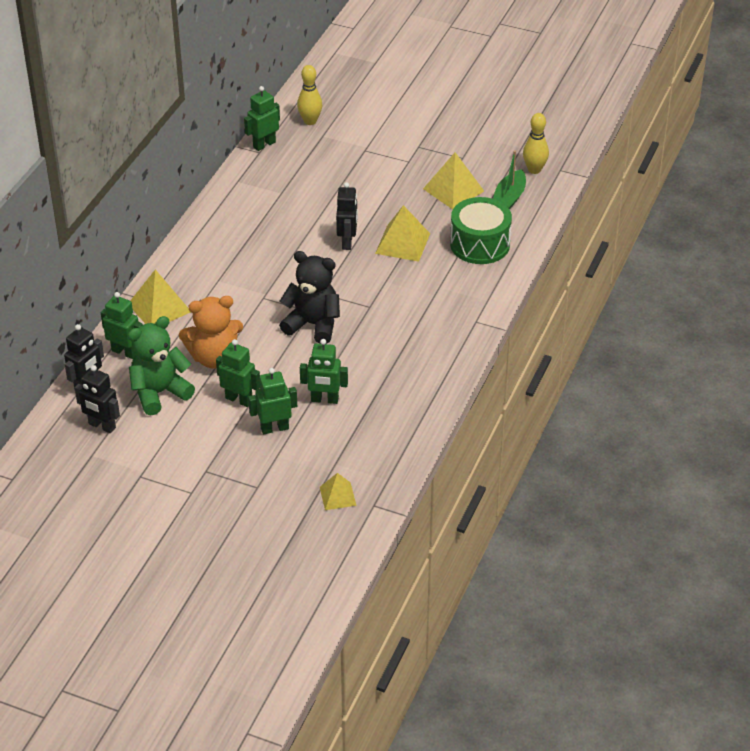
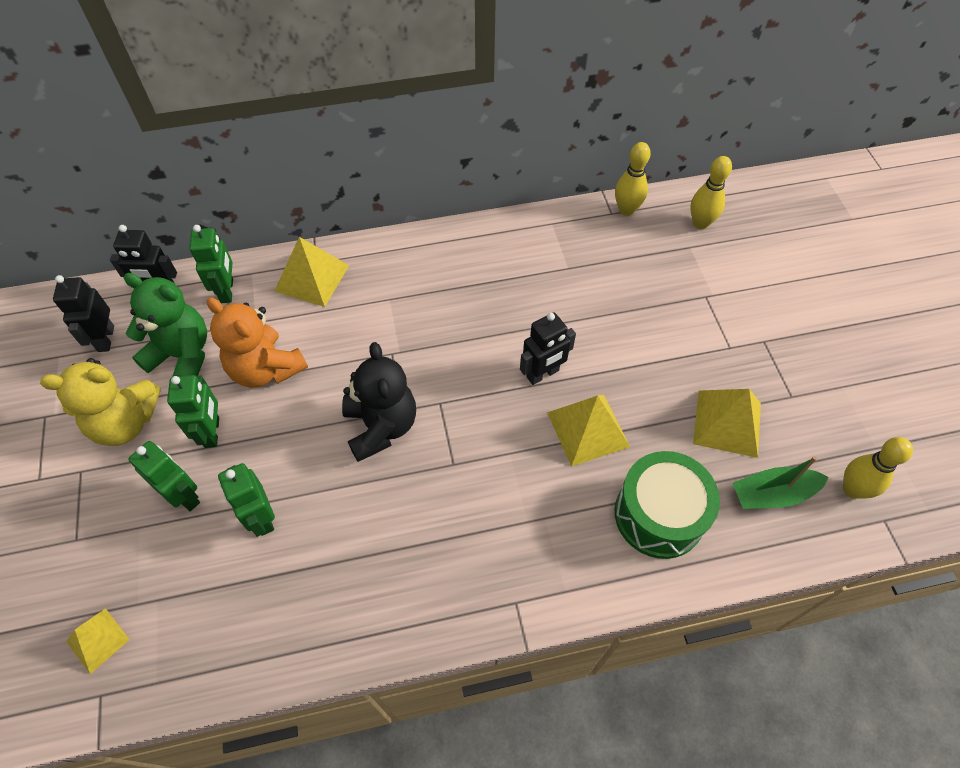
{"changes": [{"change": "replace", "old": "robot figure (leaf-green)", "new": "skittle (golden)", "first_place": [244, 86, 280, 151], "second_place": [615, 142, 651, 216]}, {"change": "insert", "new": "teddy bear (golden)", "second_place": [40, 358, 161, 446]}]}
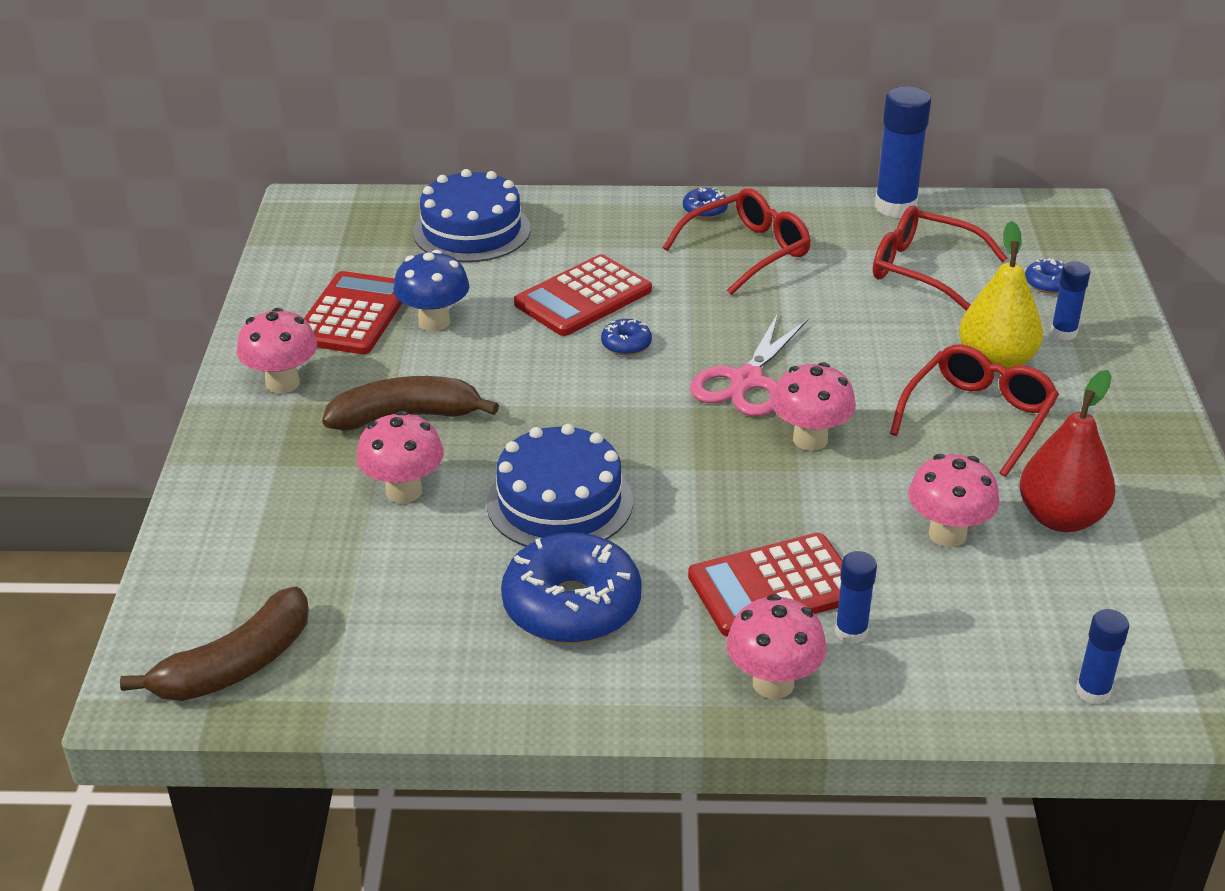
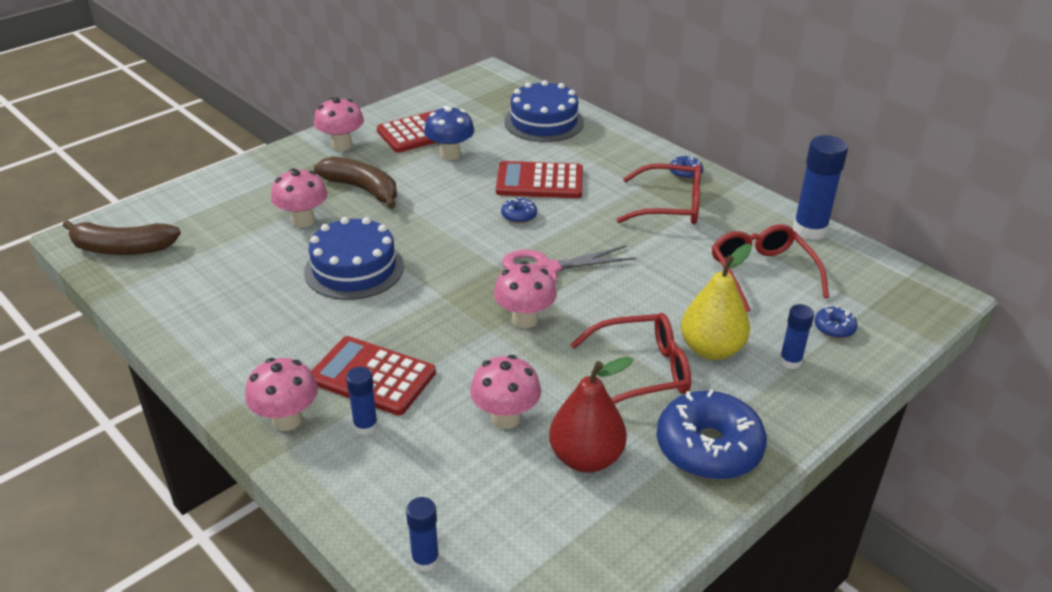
{"changes": [{"change": "move", "old": "donut (blue)", "first_place": [501, 532, 642, 644], "second_place": [657, 389, 767, 480]}]}
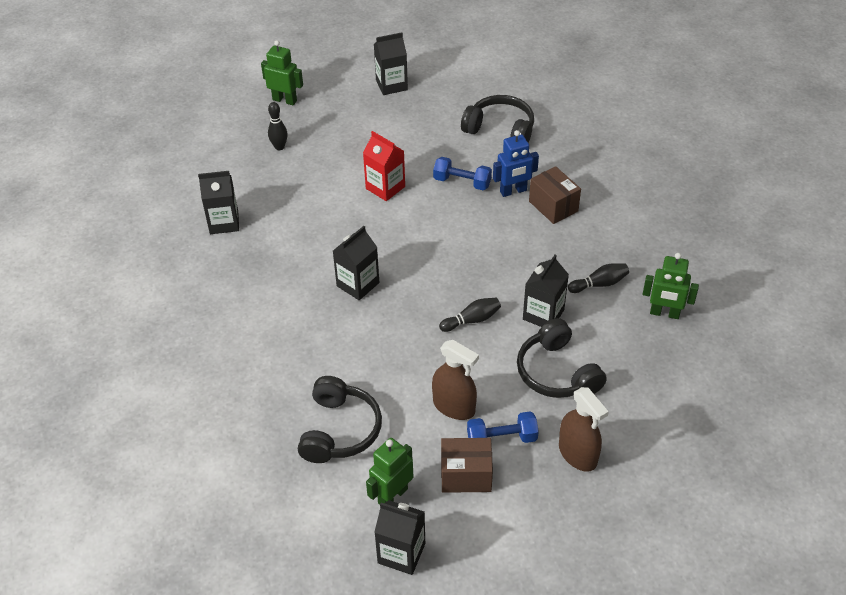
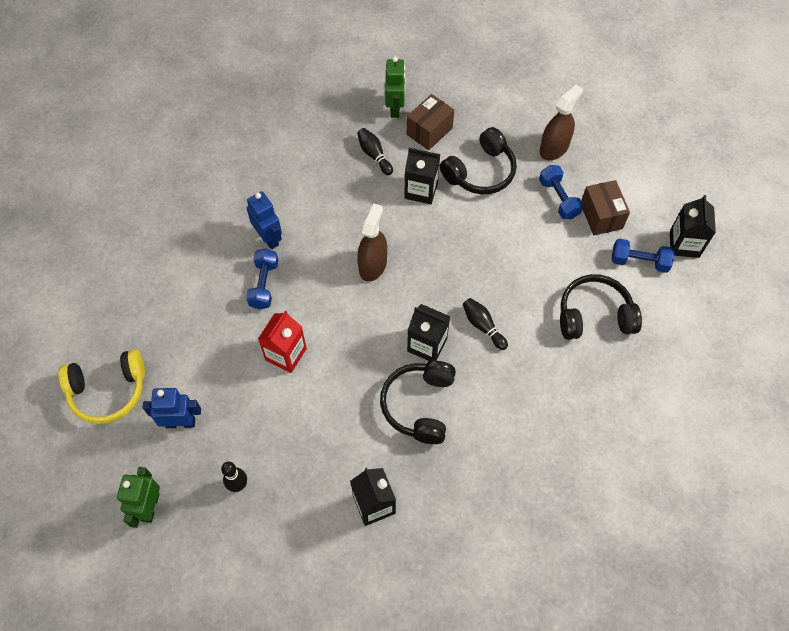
{"changes": [{"change": "replace", "old": "milk carton (jet-black)", "new": "headset (golden)", "first_place": [374, 32, 408, 95], "second_place": [58, 349, 145, 424]}, {"change": "move", "old": "headset (jet-black)", "first_place": [461, 95, 534, 143], "second_place": [380, 361, 456, 444]}, {"change": "move", "old": "parcel (russet)", "first_place": [529, 166, 581, 224], "second_place": [407, 94, 454, 150]}, {"change": "move", "old": "skittle (jet-black)", "first_place": [439, 298, 501, 332], "second_place": [463, 298, 508, 350]}, {"change": "move", "old": "spray bottle (russet)", "first_place": [432, 340, 479, 420], "second_place": [357, 204, 387, 282]}, {"change": "replace", "old": "robot figure (leaf-green)", "new": "dumbbell (blue)", "first_place": [366, 438, 413, 505], "second_place": [612, 238, 674, 273]}, {"change": "insert", "new": "robot figure (blue)", "second_place": [143, 388, 201, 428]}]}
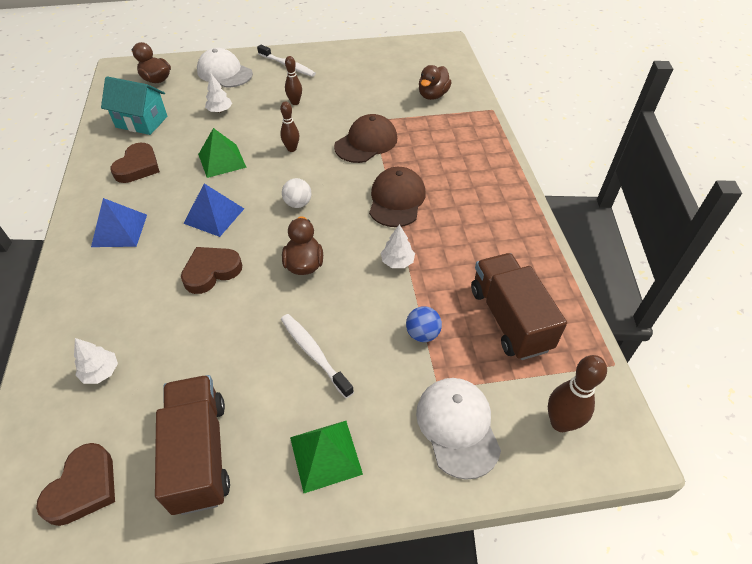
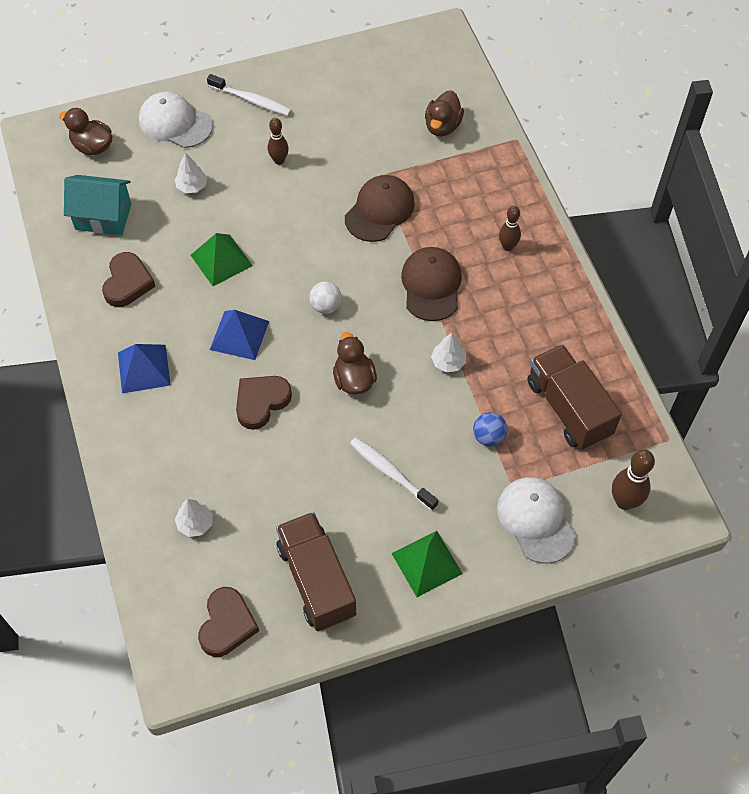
{"changes": [{"change": "move", "old": "skittle (russet)", "first_place": [280, 101, 299, 152], "second_place": [499, 206, 521, 251]}]}
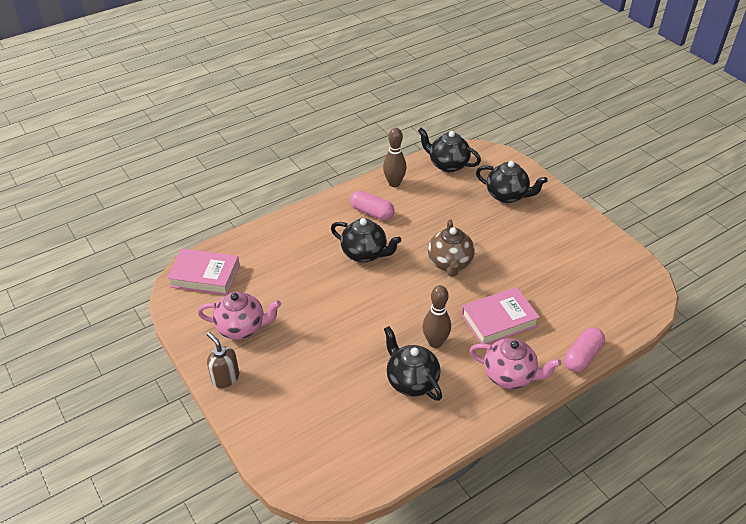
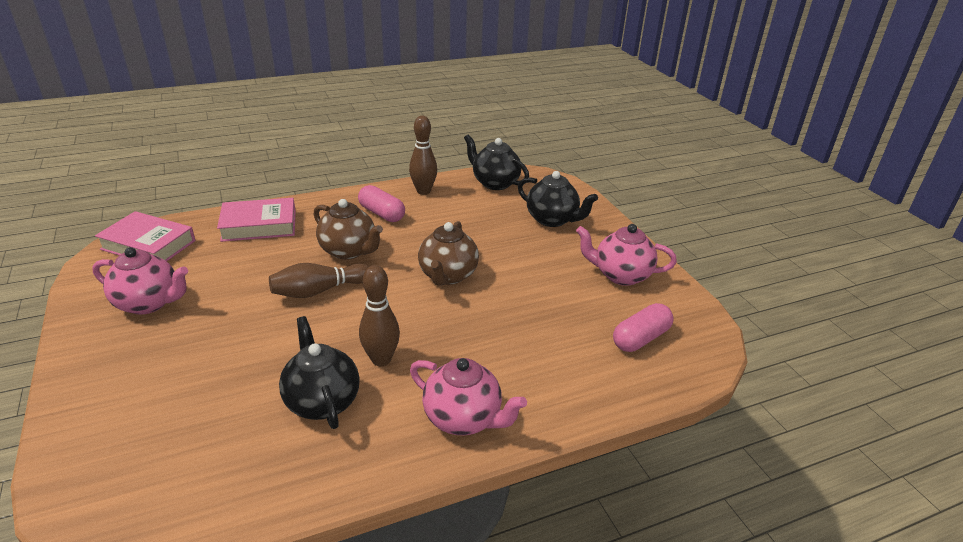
{"changes": [{"change": "recolor", "old": "tea pot (jet-black)", "new": "tea pot (russet)", "first_place": [331, 218, 401, 263], "second_place": [313, 199, 383, 260]}, {"change": "move", "old": "hardback (pink)", "first_place": [461, 287, 540, 344], "second_place": [217, 198, 296, 242]}, {"change": "move", "old": "pill shape (pink)", "first_place": [564, 327, 605, 372], "second_place": [613, 303, 674, 352]}, {"change": "delete", "old": "soap pump (russet)", "first_place": [207, 332, 239, 388]}, {"change": "insert", "new": "tea pot (pink)", "second_place": [576, 224, 677, 286]}, {"change": "insert", "new": "skittle (russet)", "second_place": [269, 263, 369, 298]}]}
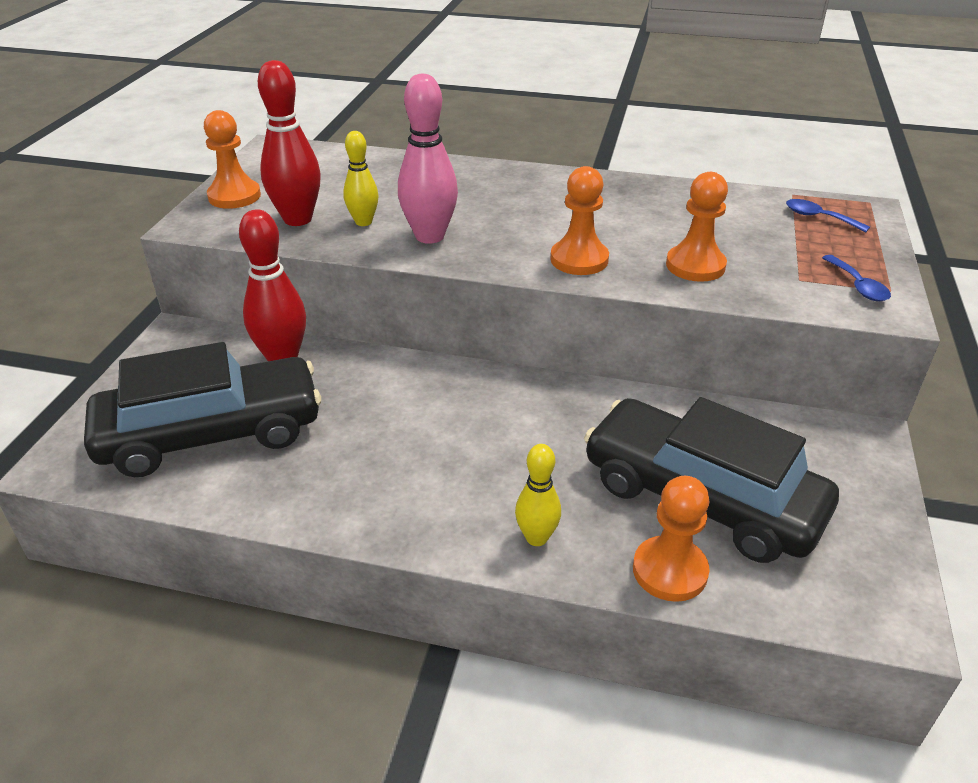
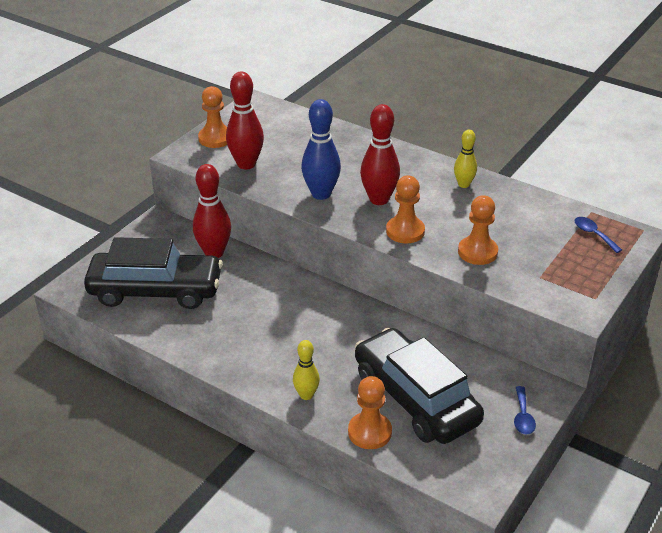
{"changes": [{"change": "recolor", "old": "skittle (pink)", "new": "skittle (blue)", "first_place": [398, 74, 458, 244], "second_place": [301, 99, 341, 200]}, {"change": "move", "old": "skittle (golden)", "first_place": [343, 131, 378, 226], "second_place": [454, 130, 477, 188]}, {"change": "move", "old": "tablespoon (blue)", "first_place": [822, 255, 891, 301], "second_place": [514, 386, 536, 435]}, {"change": "insert", "new": "skittle (scarlet)", "second_place": [360, 104, 400, 205]}]}
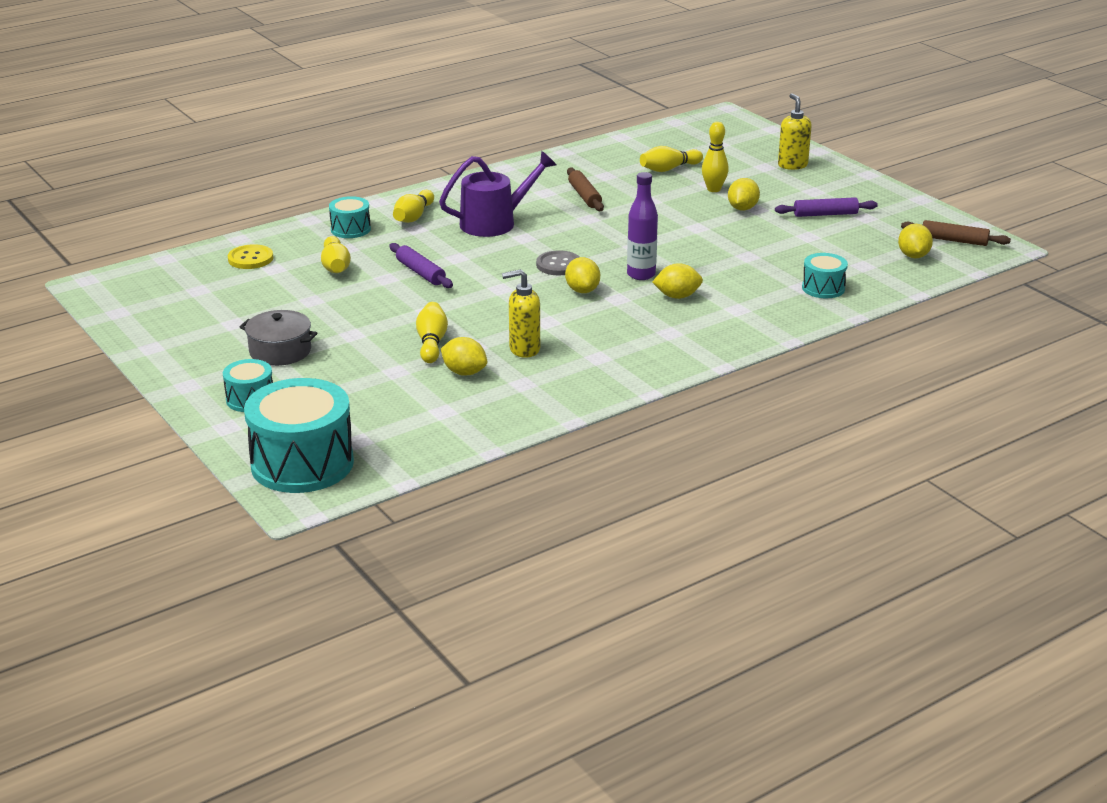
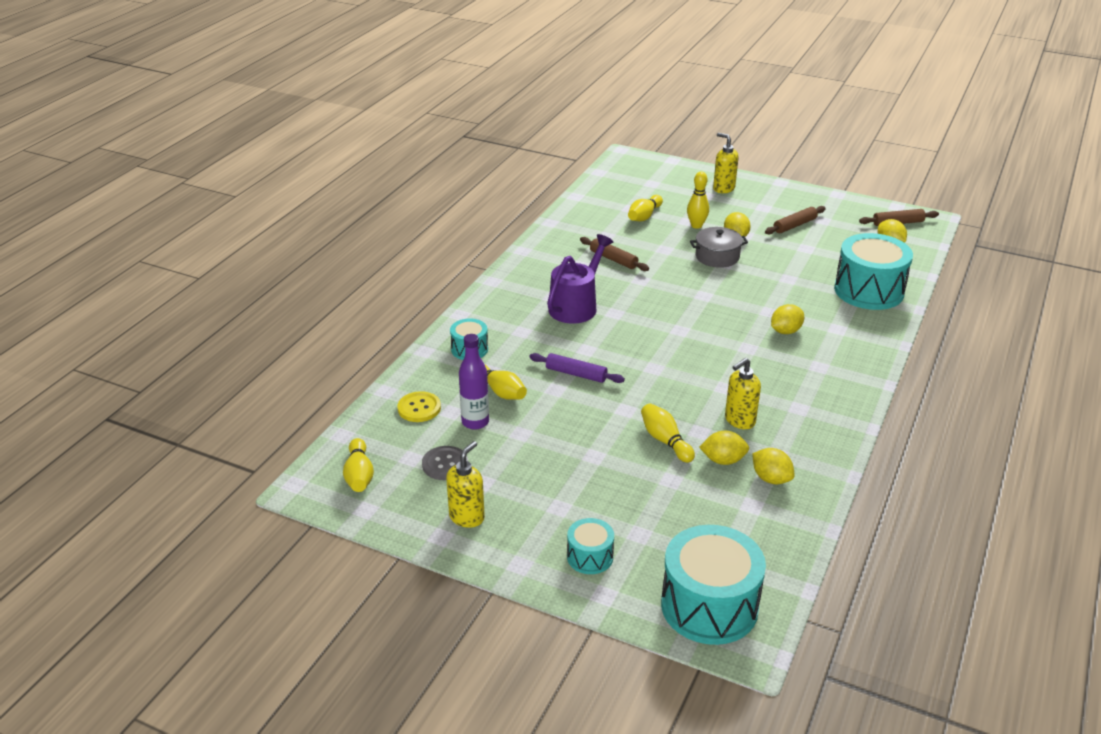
{"changes": [{"change": "move", "old": "bottle (purple)", "first_place": [627, 172, 658, 280], "second_place": [459, 334, 489, 430]}, {"change": "move", "old": "skittle (golden)", "first_place": [393, 190, 434, 223], "second_place": [343, 438, 374, 492]}, {"change": "recolor", "old": "dough roller (purple)", "new": "dough roller (russet)", "first_place": [775, 197, 878, 217], "second_place": [765, 206, 826, 235]}, {"change": "move", "old": "shirt button (gray)", "first_place": [536, 250, 579, 275], "second_place": [422, 446, 468, 480]}, {"change": "resize", "old": "snare drum (turquoise)", "first_place": [802, 253, 848, 298], "second_place": [834, 233, 913, 310], "factor": 1.99}, {"change": "move", "old": "lemon (golden)", "first_place": [565, 257, 600, 293], "second_place": [752, 448, 795, 484]}, {"change": "move", "old": "cooking pot (gray)", "first_place": [240, 310, 317, 366], "second_place": [690, 227, 748, 268]}, {"change": "insert", "new": "soap pump (golden)", "second_place": [446, 441, 485, 528]}]}
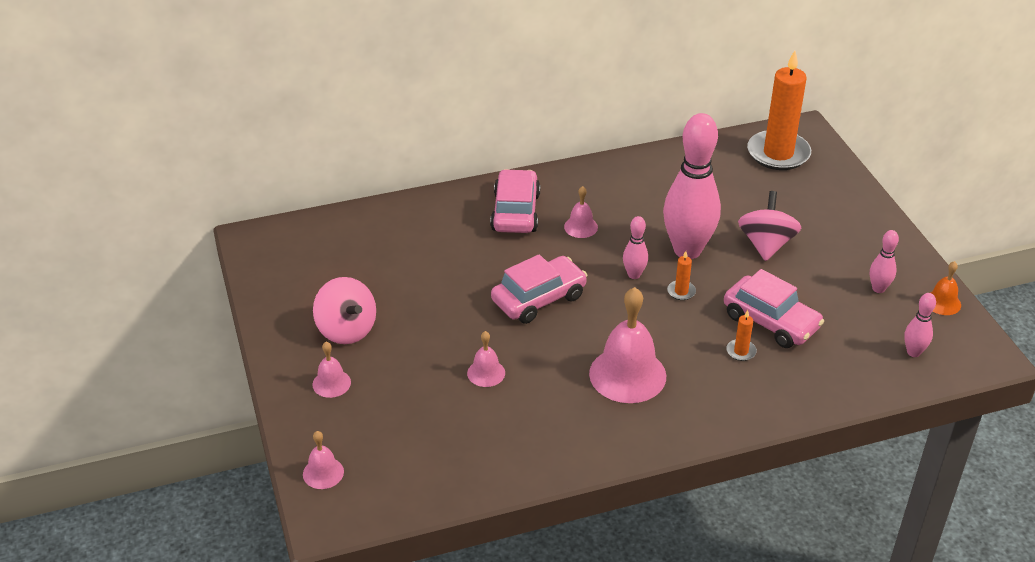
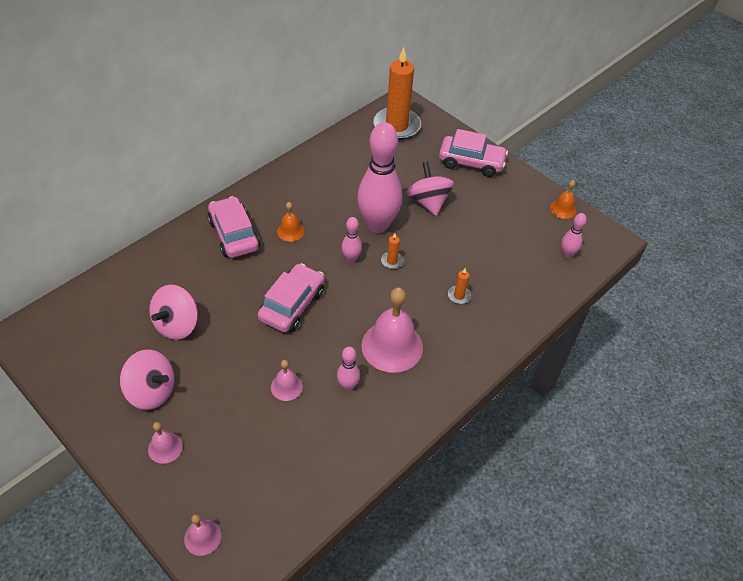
{"changes": [{"change": "recolor", "old": "hand bell (pink)", "new": "hand bell (orange)", "first_place": [564, 186, 598, 238], "second_place": [277, 202, 304, 242]}, {"change": "move", "old": "skittle (pink)", "first_place": [870, 230, 899, 293], "second_place": [337, 347, 360, 391]}, {"change": "move", "old": "car (pink)", "first_place": [724, 269, 824, 348], "second_place": [439, 129, 508, 177]}, {"change": "insert", "new": "spinning top (pink)", "second_place": [149, 285, 198, 340]}]}
